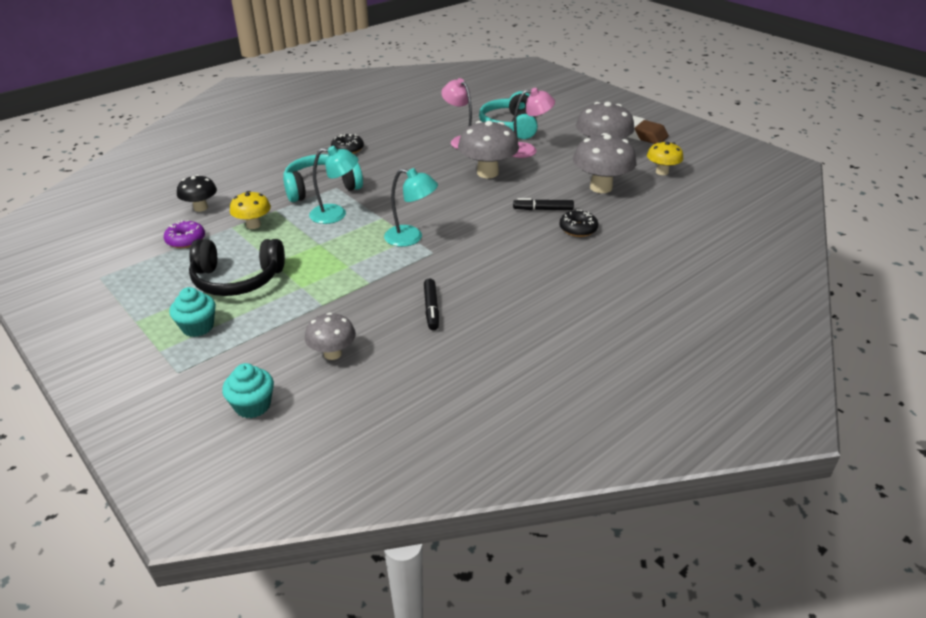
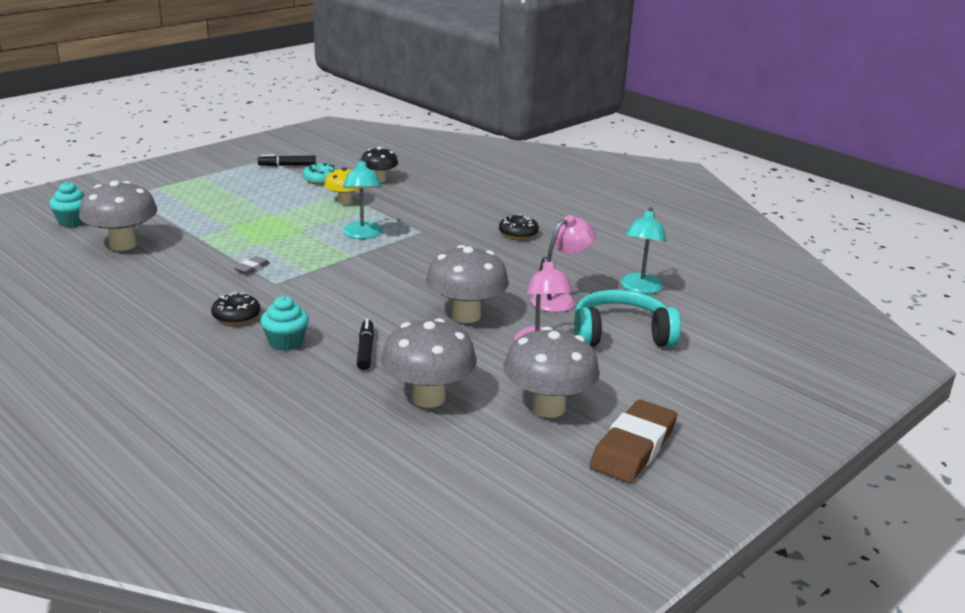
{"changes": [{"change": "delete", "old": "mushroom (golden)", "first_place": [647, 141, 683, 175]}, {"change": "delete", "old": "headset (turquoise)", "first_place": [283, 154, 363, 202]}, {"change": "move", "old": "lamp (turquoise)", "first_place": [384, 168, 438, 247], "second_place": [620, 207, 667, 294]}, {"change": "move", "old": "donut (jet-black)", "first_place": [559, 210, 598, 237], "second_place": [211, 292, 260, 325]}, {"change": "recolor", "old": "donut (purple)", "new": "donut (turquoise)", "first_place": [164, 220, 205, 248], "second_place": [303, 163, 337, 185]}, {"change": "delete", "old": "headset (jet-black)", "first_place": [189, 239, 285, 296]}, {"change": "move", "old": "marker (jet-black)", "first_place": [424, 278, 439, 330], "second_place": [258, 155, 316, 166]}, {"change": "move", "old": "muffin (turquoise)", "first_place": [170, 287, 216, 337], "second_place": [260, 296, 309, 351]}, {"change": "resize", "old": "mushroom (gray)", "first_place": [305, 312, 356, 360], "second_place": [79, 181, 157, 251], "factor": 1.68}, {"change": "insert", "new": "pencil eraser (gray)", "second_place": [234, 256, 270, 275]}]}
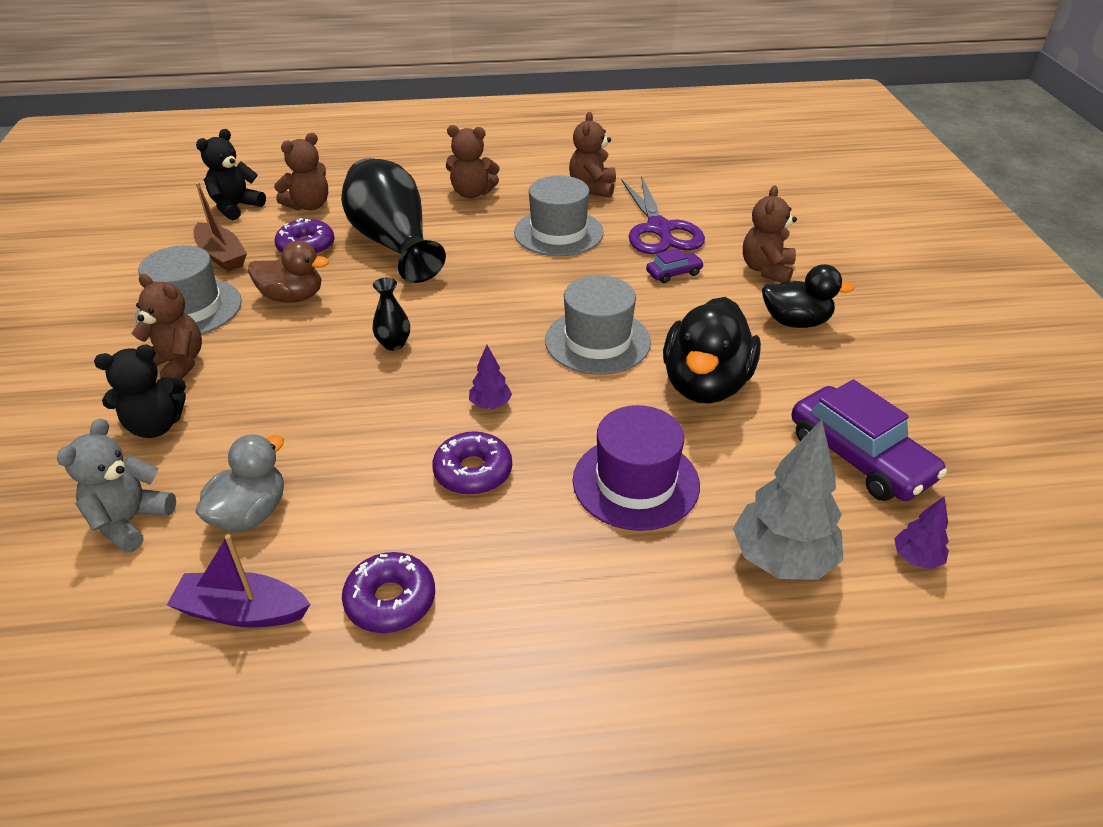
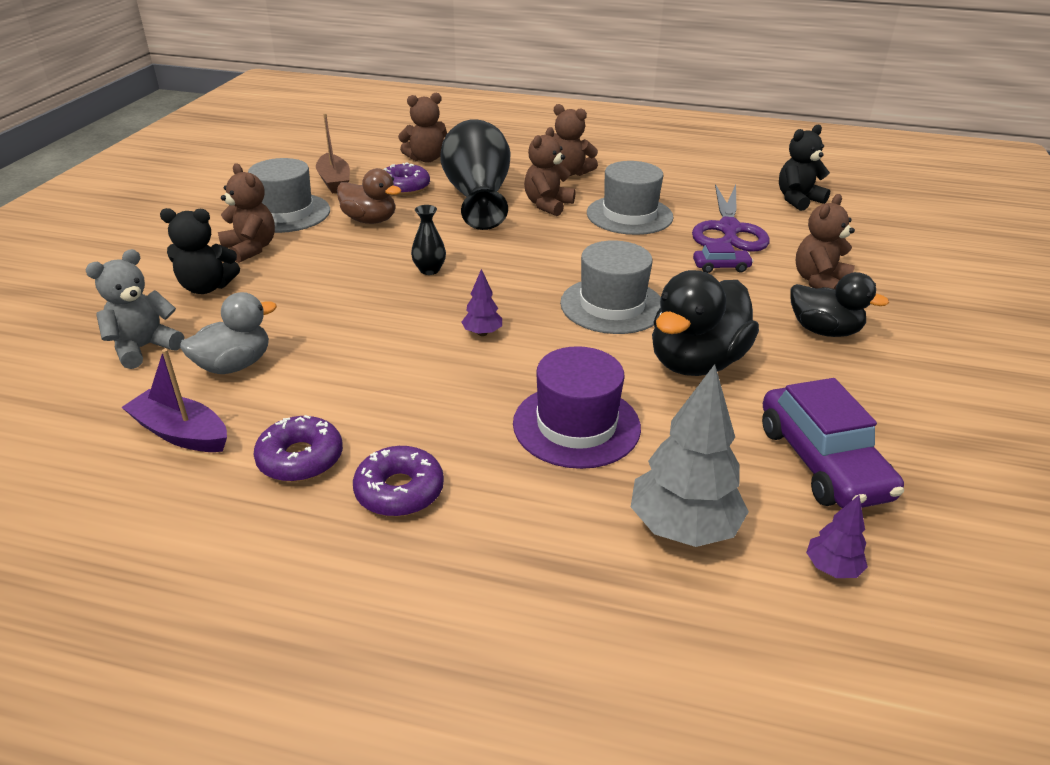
{"changes": [{"change": "move", "old": "teddy bear (russet)", "first_place": [569, 112, 616, 198], "second_place": [524, 127, 575, 216]}, {"change": "move", "old": "teddy bear (jet-black)", "first_place": [196, 129, 266, 220], "second_place": [779, 125, 830, 211]}, {"change": "move", "old": "donut (purple)", "first_place": [432, 431, 512, 495], "second_place": [353, 446, 444, 517]}]}
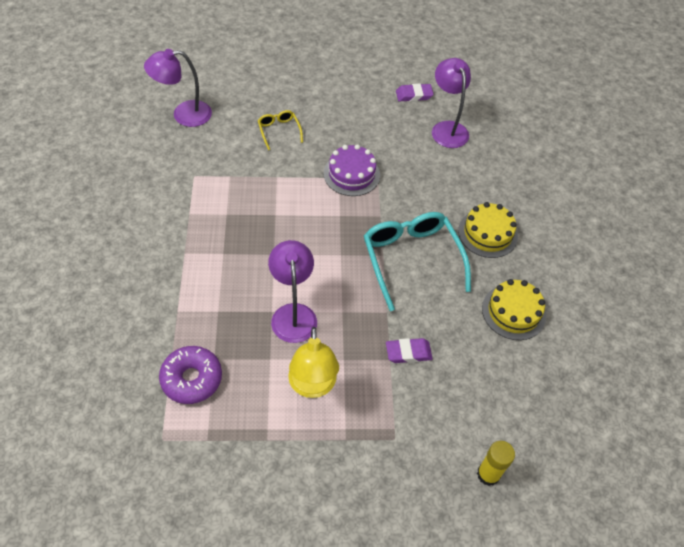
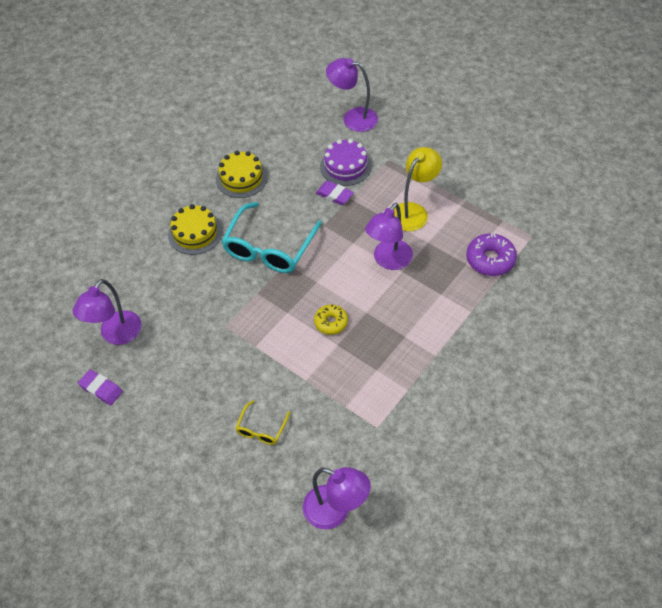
{"changes": [{"change": "move", "old": "gateau (purple)", "first_place": [324, 144, 380, 196], "second_place": [320, 139, 372, 186]}, {"change": "replace", "old": "glue stick (golden)", "new": "lamp (purple)", "first_place": [477, 441, 515, 486], "second_place": [326, 58, 378, 132]}, {"change": "insert", "new": "donut (golden)", "second_place": [314, 305, 348, 335]}]}
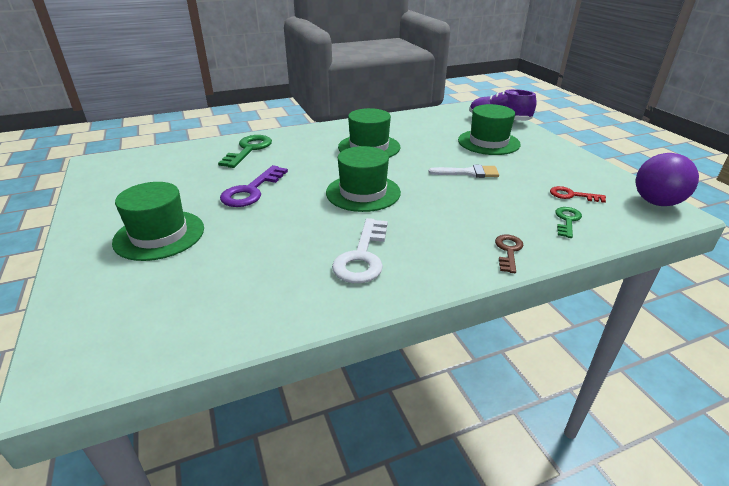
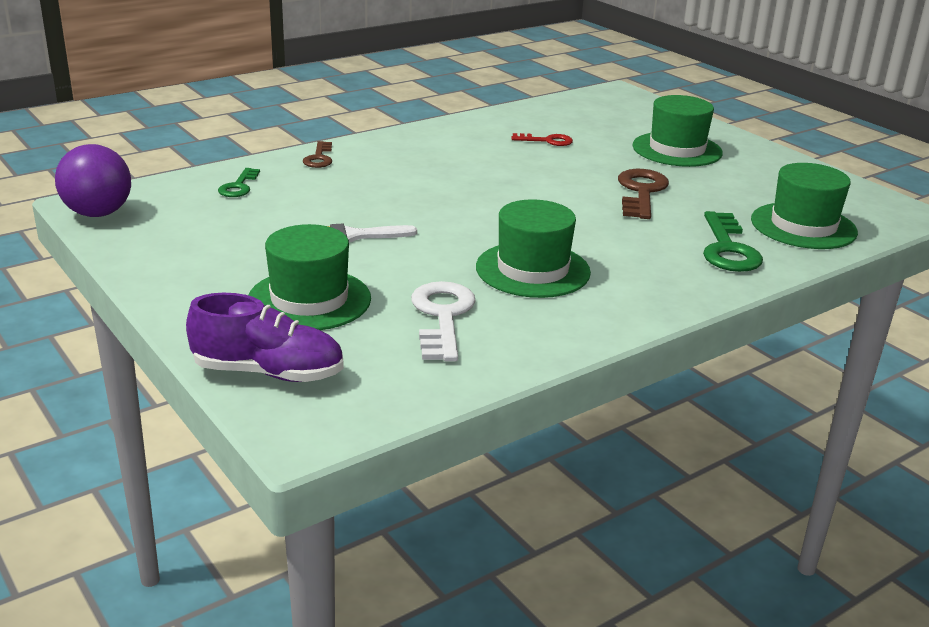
{"changes": [{"change": "move", "old": "top hat (leaf-green)", "first_place": [326, 146, 401, 212], "second_place": [751, 163, 858, 249]}, {"change": "recolor", "old": "latchkey (purple)", "new": "latchkey (russet)", "first_place": [220, 165, 288, 207], "second_place": [618, 169, 669, 219]}, {"change": "move", "old": "latchkey (scarlet)", "first_place": [550, 186, 606, 203], "second_place": [511, 133, 573, 146]}, {"change": "move", "old": "latchkey (snow-white)", "first_place": [332, 218, 388, 283], "second_place": [411, 281, 476, 362]}]}
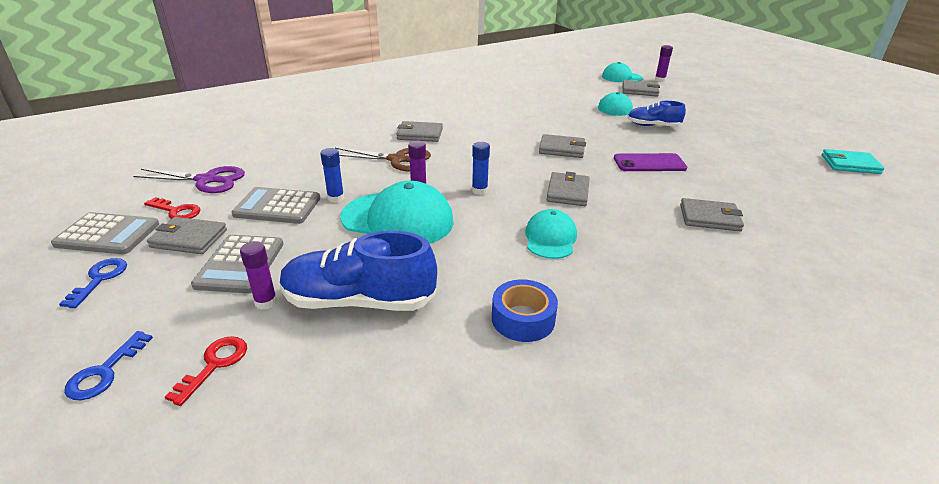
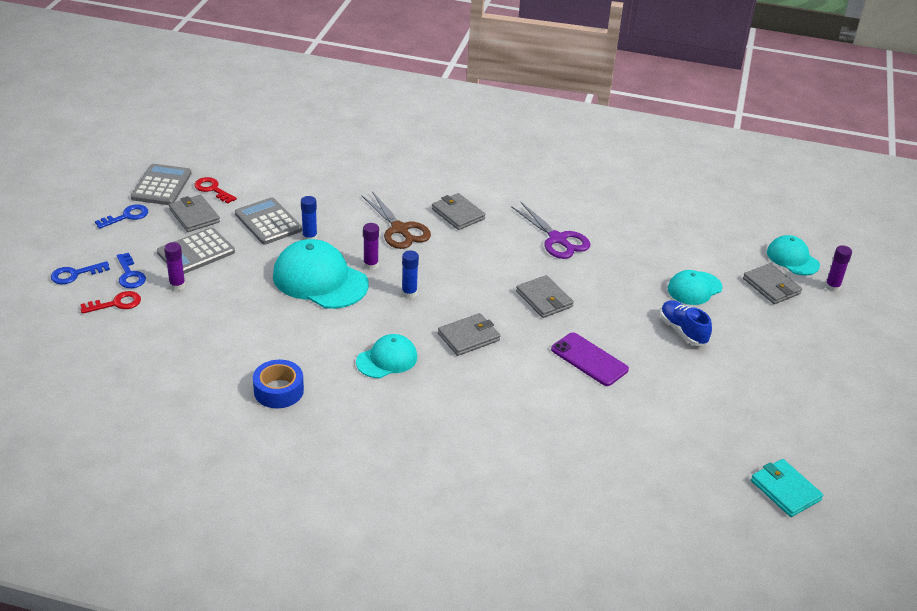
{"changes": [{"change": "move", "old": "shears (purple)", "first_place": [133, 166, 245, 193], "second_place": [511, 202, 590, 259]}, {"change": "rotate", "old": "cap (turquoise)", "first_place": [340, 181, 454, 244], "second_place": [273, 239, 369, 309], "degrees": 150}, {"change": "rotate", "old": "latchkey (scarlet)", "first_place": [144, 197, 200, 219], "second_place": [194, 177, 237, 203], "degrees": 150}, {"change": "delete", "old": "card wallet (gray)", "first_place": [680, 198, 744, 231]}, {"change": "rotate", "old": "adding machine (gray)", "first_place": [51, 212, 159, 254], "second_place": [131, 164, 192, 205], "degrees": -135}, {"change": "delete", "old": "sneaker (blue)", "first_place": [280, 231, 437, 311]}, {"change": "insert", "new": "latchkey (blue)", "second_place": [117, 253, 146, 288]}]}
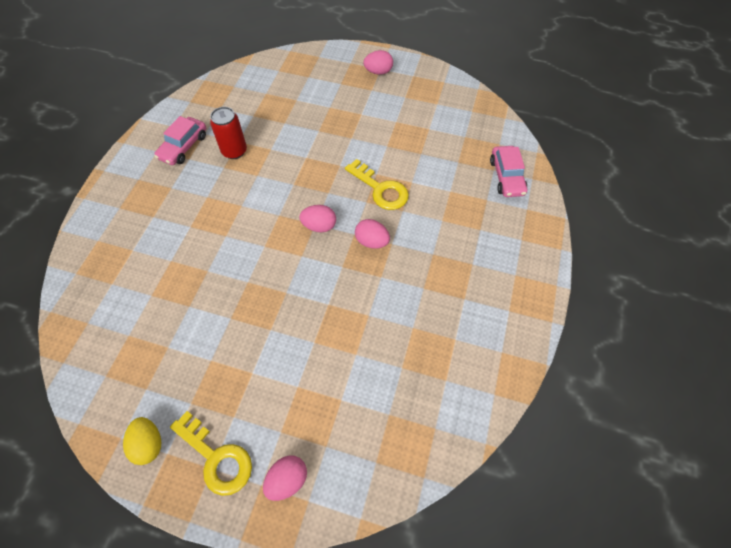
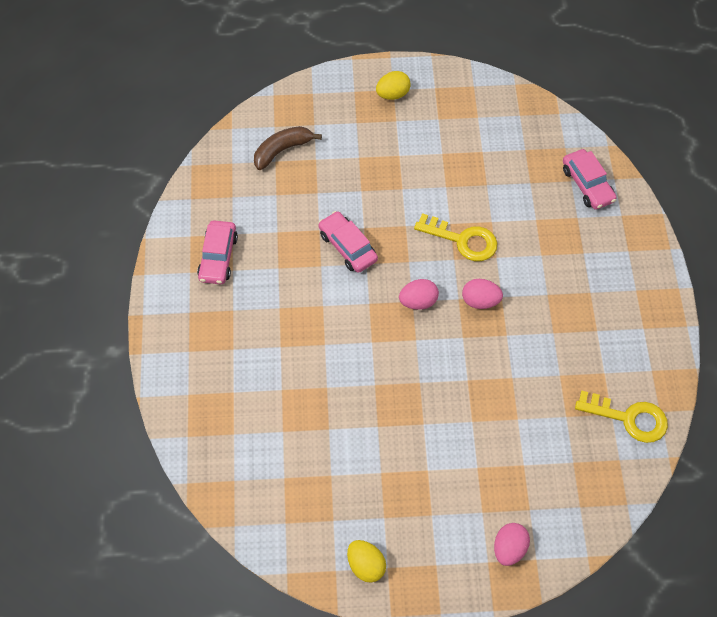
{"changes": [{"change": "recolor", "old": "egg (pink)", "new": "egg (golden)", "first_place": [364, 50, 393, 75], "second_place": [376, 71, 411, 100]}, {"change": "delete", "old": "soda can (scarlet)", "first_place": [210, 107, 247, 159]}, {"change": "move", "old": "latchkey (golden)", "first_place": [170, 411, 252, 496], "second_place": [575, 390, 668, 443]}, {"change": "insert", "new": "toy banana (russet)", "second_place": [254, 126, 322, 170]}, {"change": "insert", "new": "car (pink)", "second_place": [319, 211, 378, 273]}]}
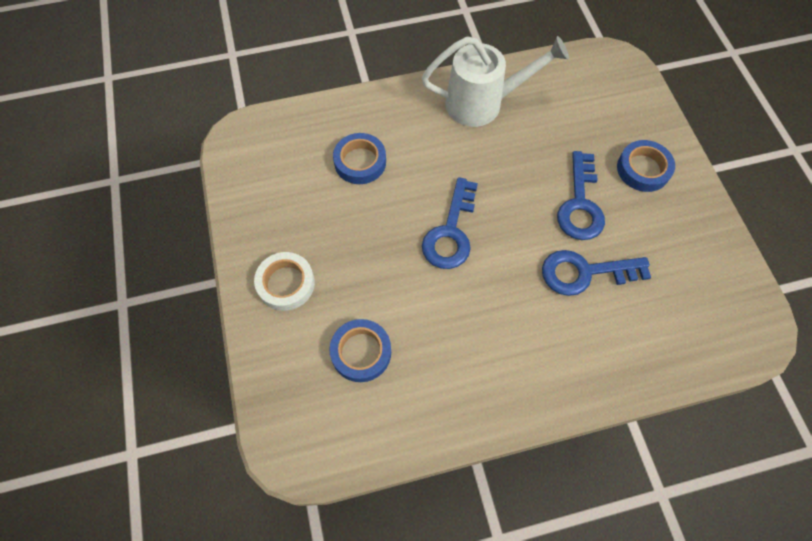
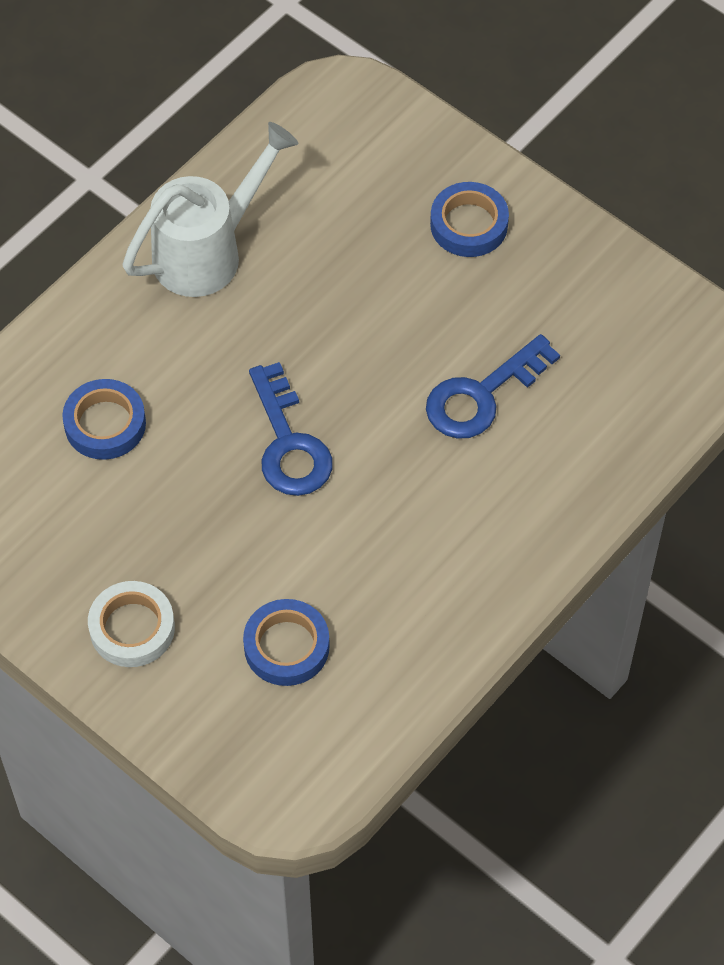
{"changes": [{"change": "delete", "old": "latchkey (blue)", "first_place": [557, 151, 605, 240]}]}
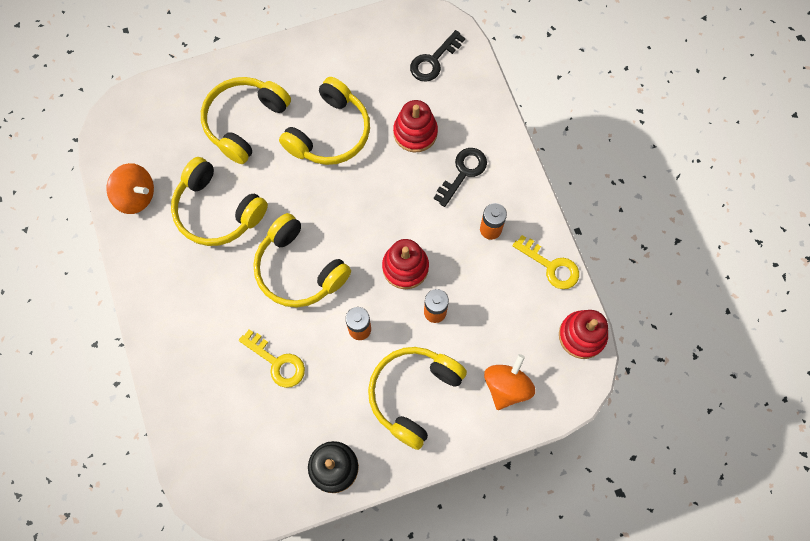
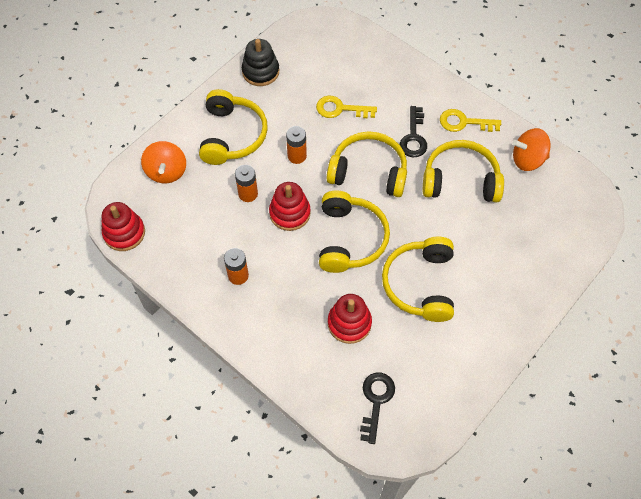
{"changes": [{"change": "move", "old": "headset (golden)", "first_place": [201, 77, 291, 164], "second_place": [319, 190, 390, 273]}, {"change": "move", "old": "latchkey (jet-black)", "first_place": [434, 148, 487, 207], "second_place": [400, 106, 427, 158]}, {"change": "move", "old": "latchkey (golden)", "first_place": [513, 235, 579, 289], "second_place": [440, 109, 501, 132]}]}
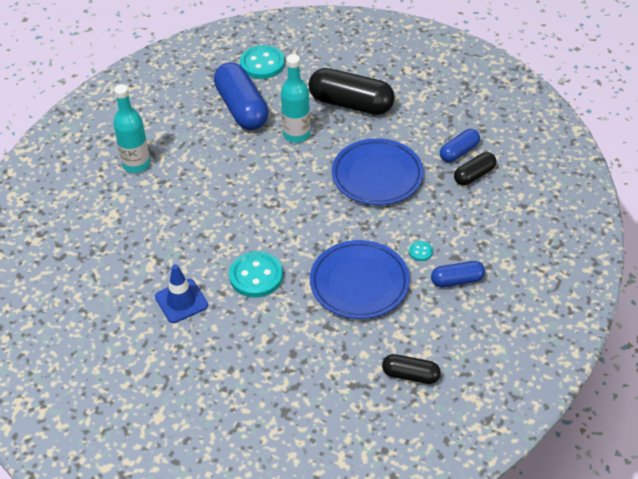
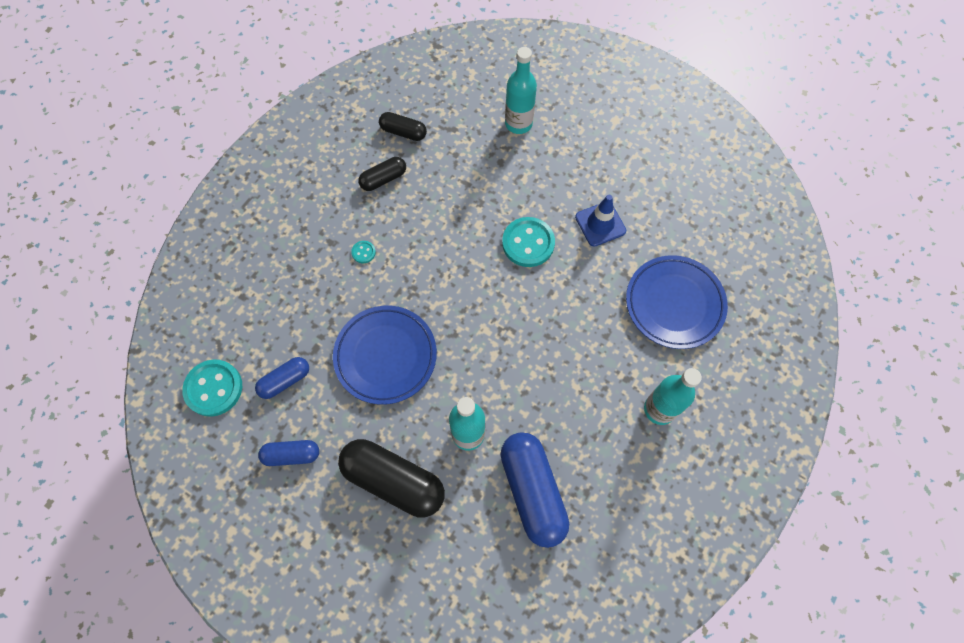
{"changes": [{"change": "move", "old": "shirt button (turquoise)", "first_place": [240, 45, 285, 79], "second_place": [182, 359, 242, 417]}, {"change": "move", "old": "pill shape (jet-black)", "first_place": [454, 152, 496, 186], "second_place": [358, 157, 406, 191]}, {"change": "move", "old": "plate (blue)", "first_place": [310, 240, 410, 319], "second_place": [626, 255, 728, 349]}, {"change": "move", "old": "pill shape (blue)", "first_place": [431, 261, 485, 287], "second_place": [258, 440, 319, 466]}, {"change": "insert", "new": "bottle (turquoise)", "second_place": [505, 47, 537, 134]}]}
